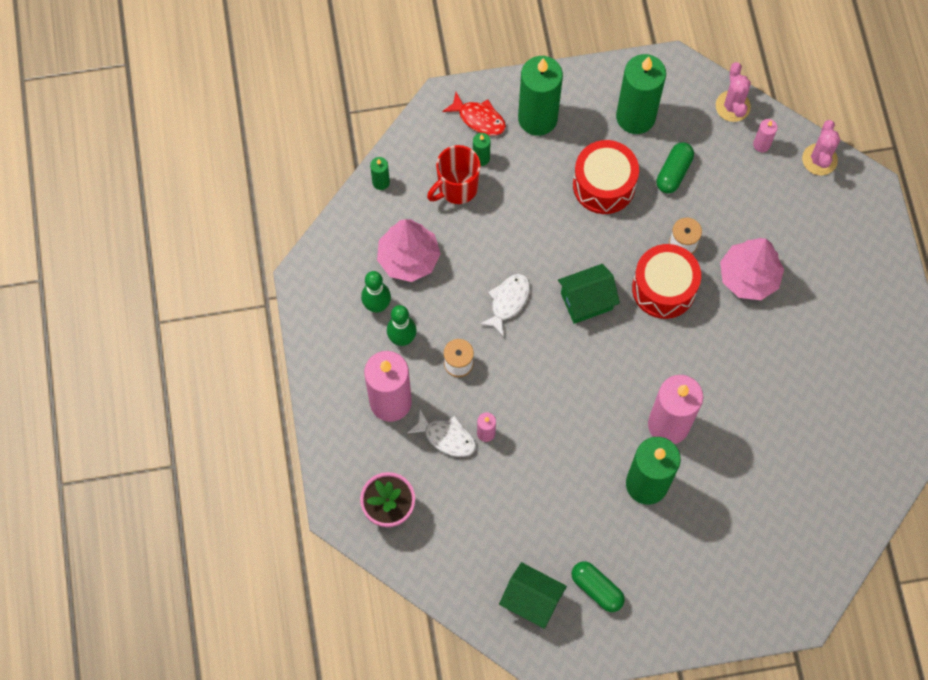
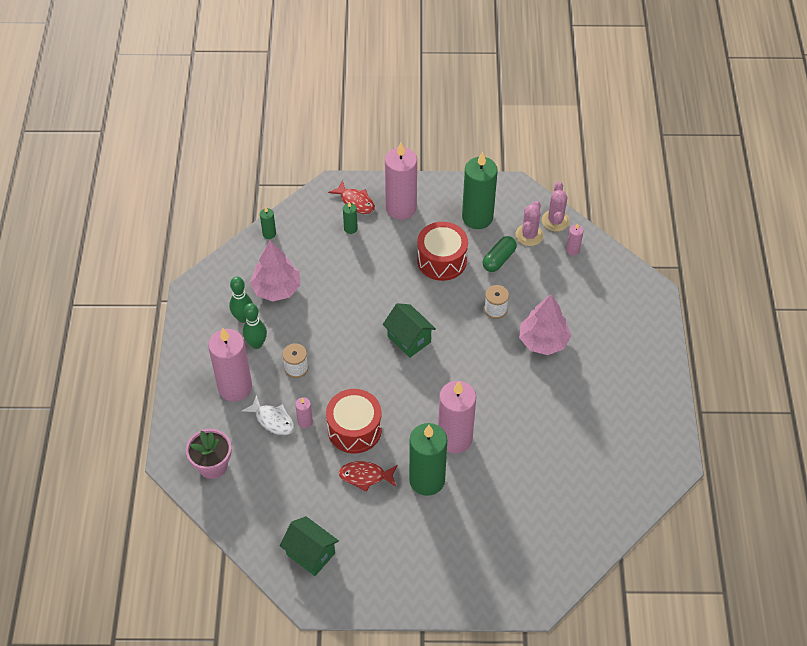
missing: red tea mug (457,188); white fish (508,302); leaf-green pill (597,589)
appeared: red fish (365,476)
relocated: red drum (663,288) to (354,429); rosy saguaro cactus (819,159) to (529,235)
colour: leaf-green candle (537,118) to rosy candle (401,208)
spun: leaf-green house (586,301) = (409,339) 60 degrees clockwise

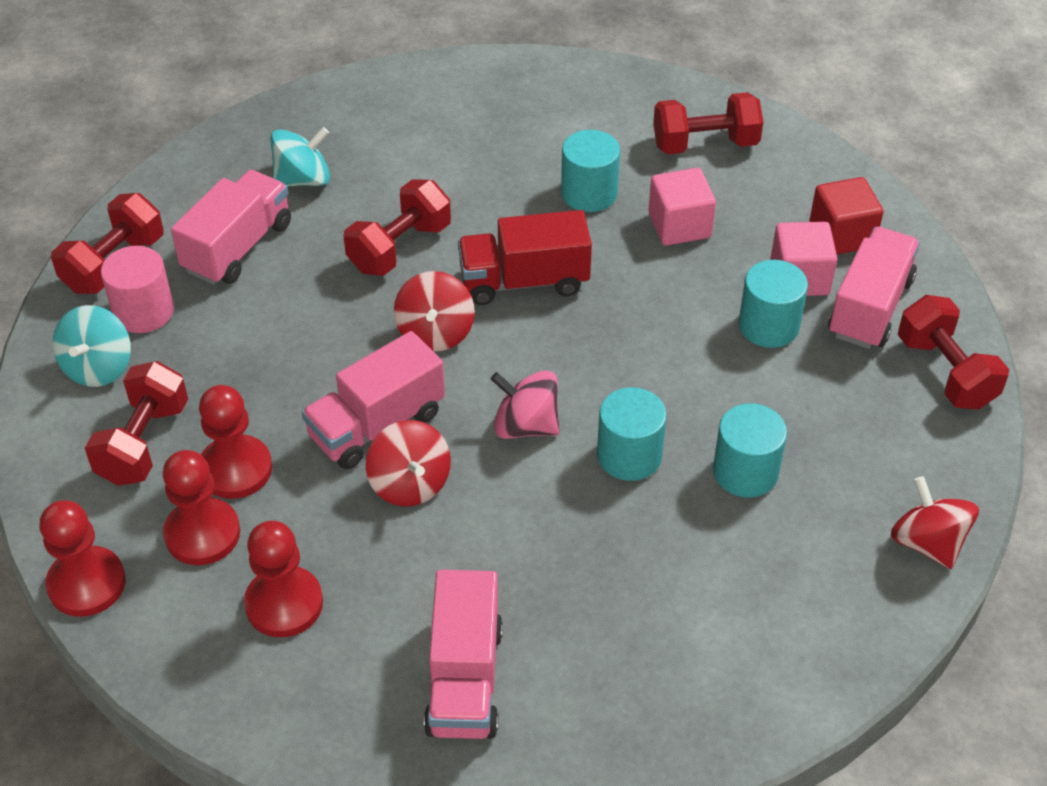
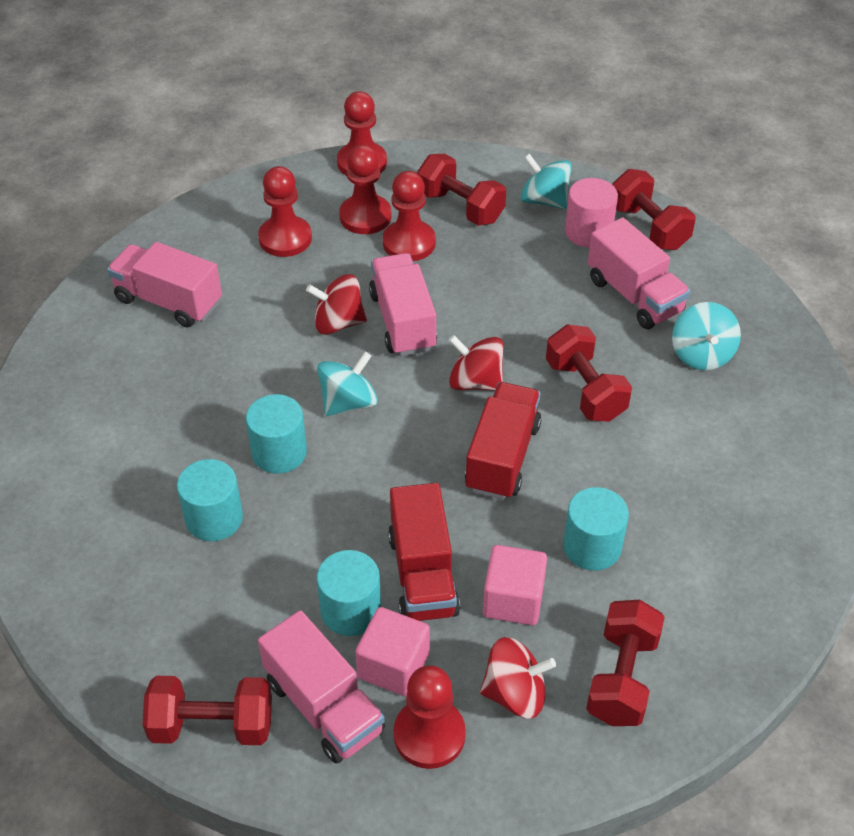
appeared: red toy truck (422,574)
relocated: red whirligig (927,542) to (515,693)
exchanged: red block (841,235) to red pawn (429,735)
colour: rosy whirligig (525,425) to aqua whirligig (348,402)

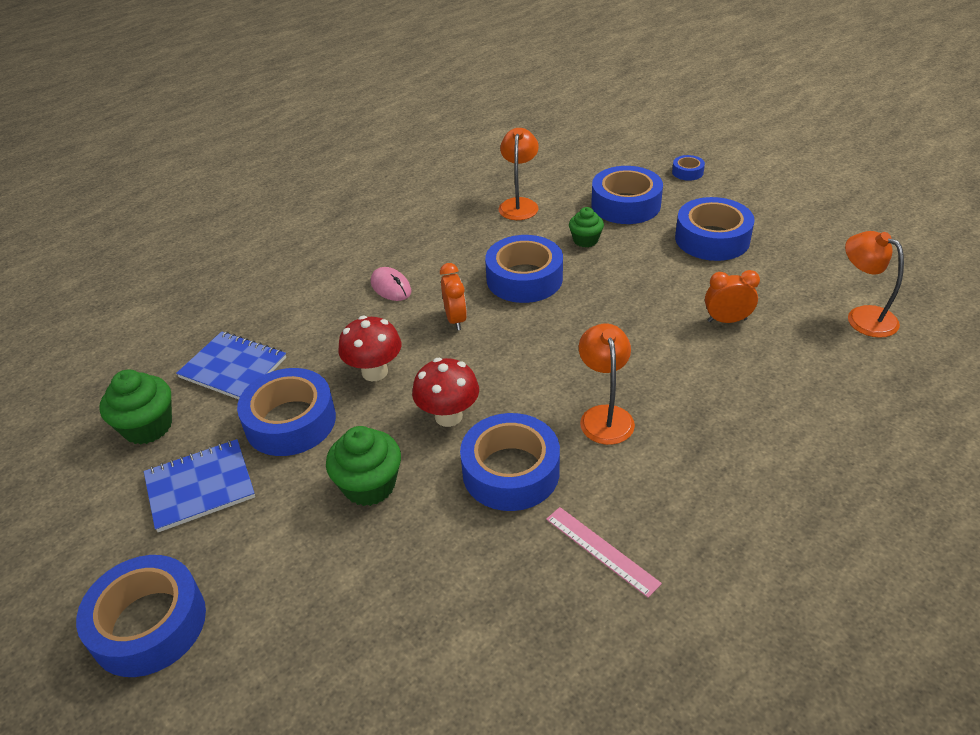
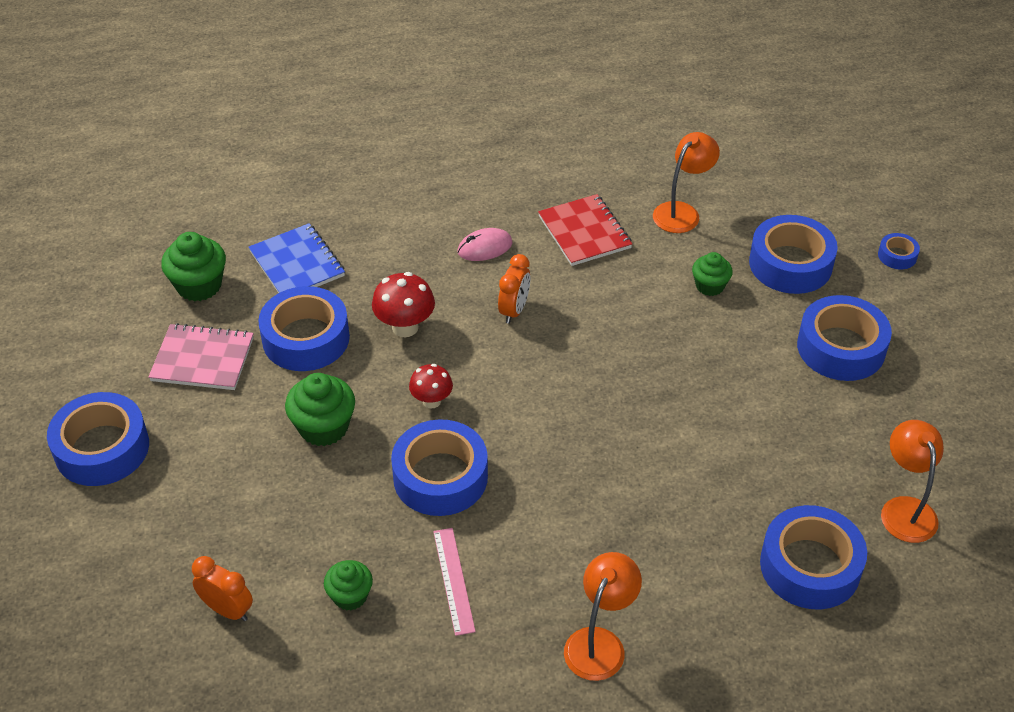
appeared: leaf-green fairy cake (350,596); red exercise book (584,232)
relocated: blue roll of tape (524,278) to (810,566); bright orange reading lamp (604,416) to (599,643); bright orange alarm clock (727,320) to (227,610)
colour: blue exercise book (200,487) to rosy exercise book (202,359)
spun: rosy computer mouse (391,287) = (485,248) 75 degrees clockwise
size: red fungus (448,416) = (431,401) x0.67

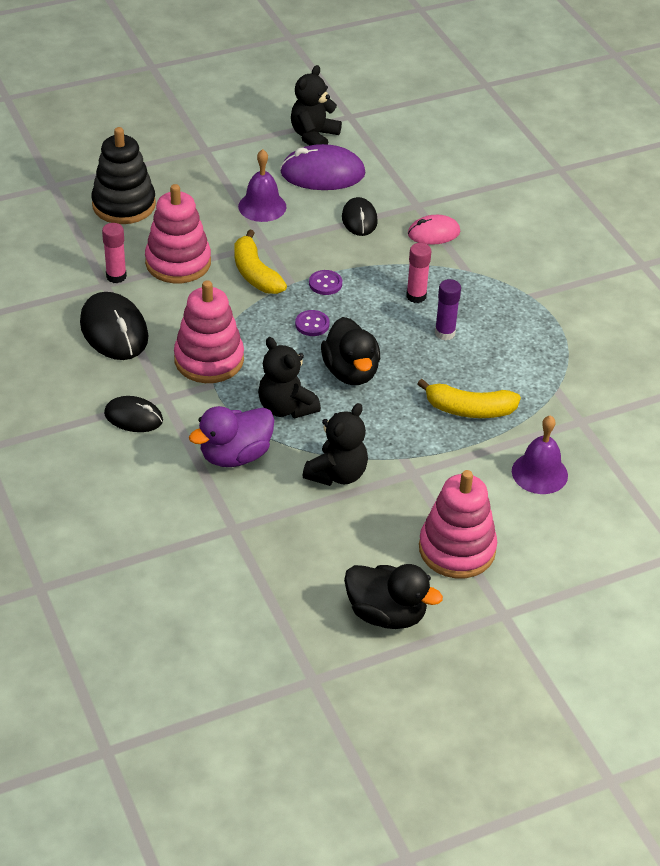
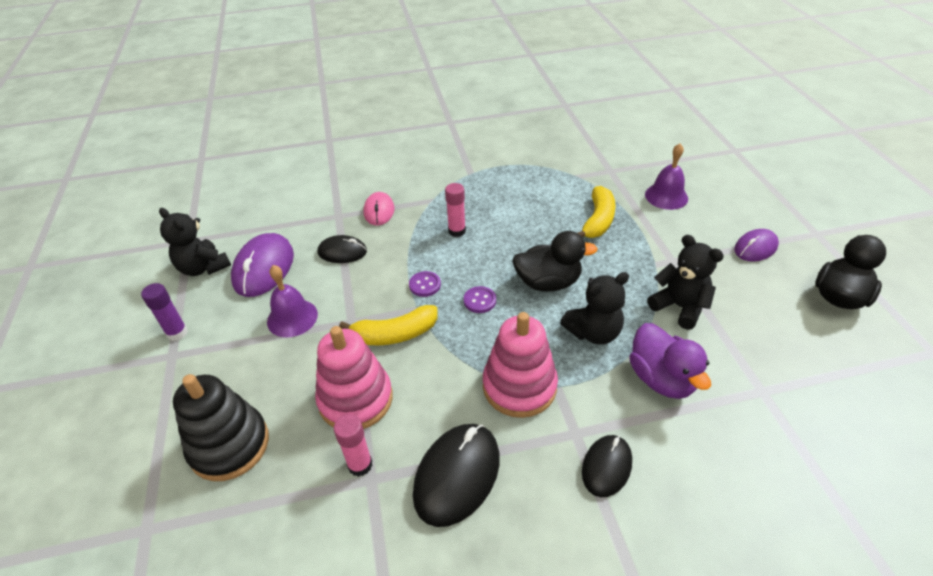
relocated: royal purple glue stick (445,333) to (177,333)
exchanged: rosy stacking rings (457,549) to royal purple computer mouse (755,248)
spun: jet-black computer mouse (114,330) = (457,475) 45 degrees counterclockwise

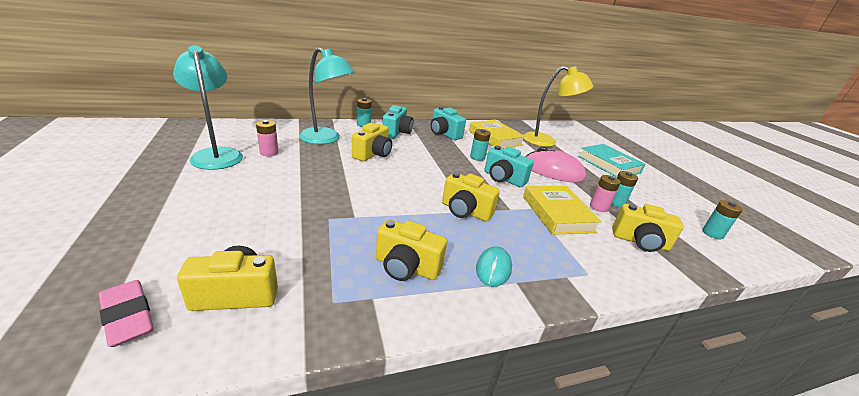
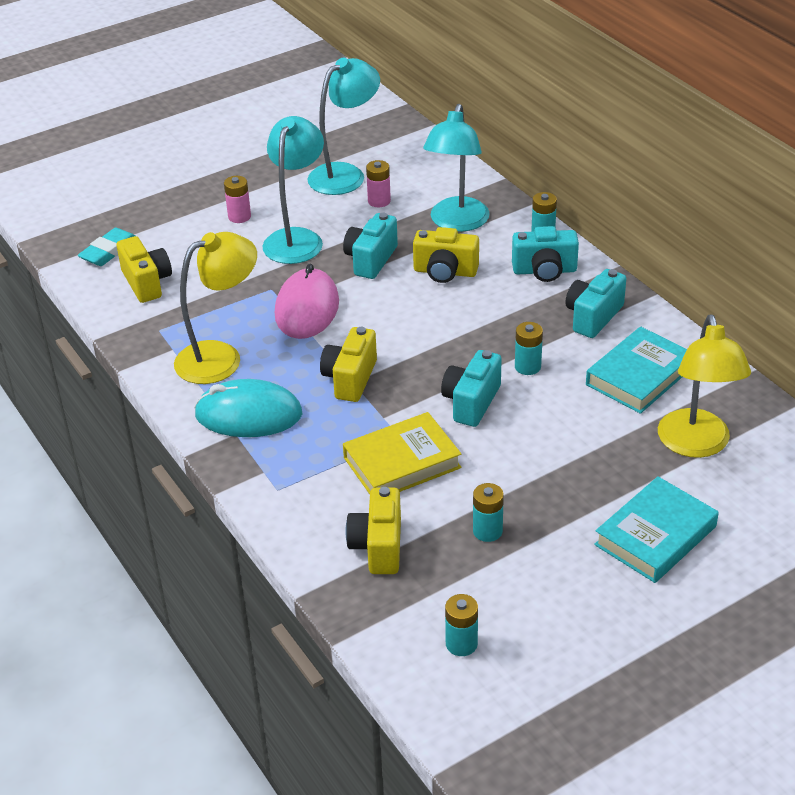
appeared: aqua reading lamp (297,238); aqua photo camera (371,260)
relocated: rosy computer mouse (553,171) to (307,308); rosy AA battery (598,207) to (239,217)
exchanged: golden photo camera (406,267) to golden reading lamp (221,357)
colour: rosy pencil eraser (128,316) to aqua pencil eraser (109,251); golden book (495,138) to aqua book (639,376)
size: aqua computer mouse (493,268) = (248,415) x1.76

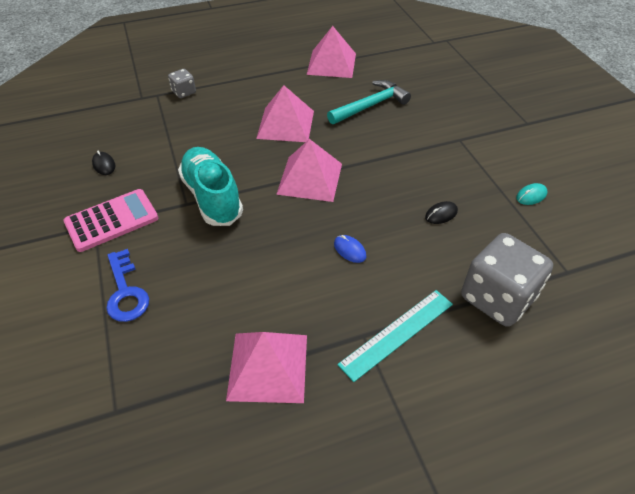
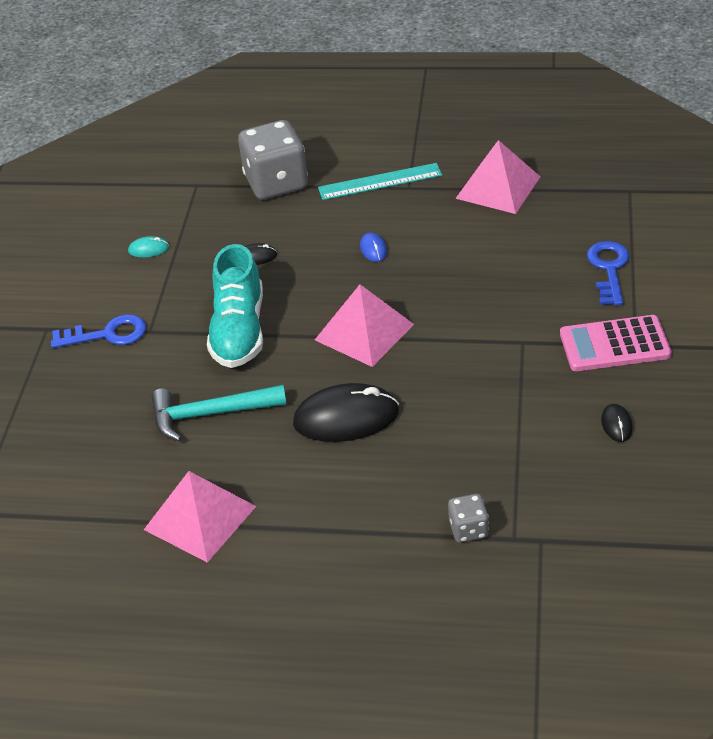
appeared: blue latchkey (107,334)
relocated: aqua sneaker (212,197) to (239,331)
exchanged: rosy pyramid (286,124) to jet-black computer mouse (346,418)

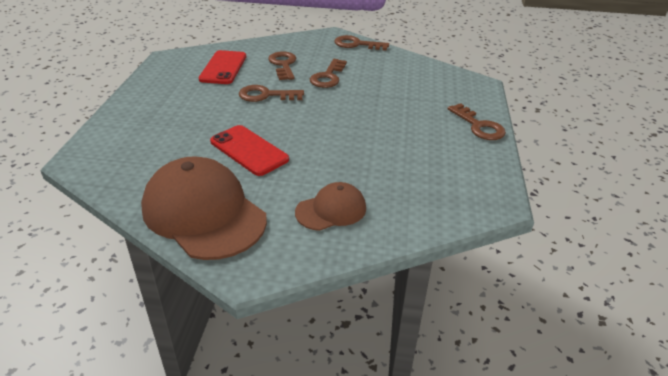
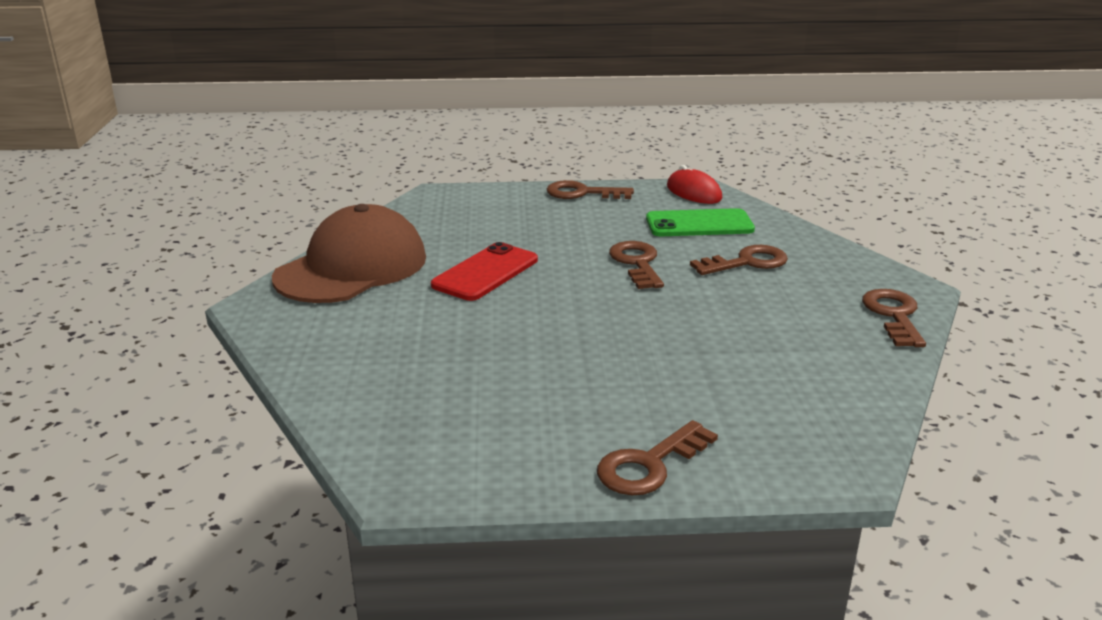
missing: brown peaked cap (331,210)
appeared: red computer mouse (693,192)
relocated: brown latchkey (328,77) to (582,193)
colour: red mobile phone (223,68) to leaf-green mobile phone (699,224)

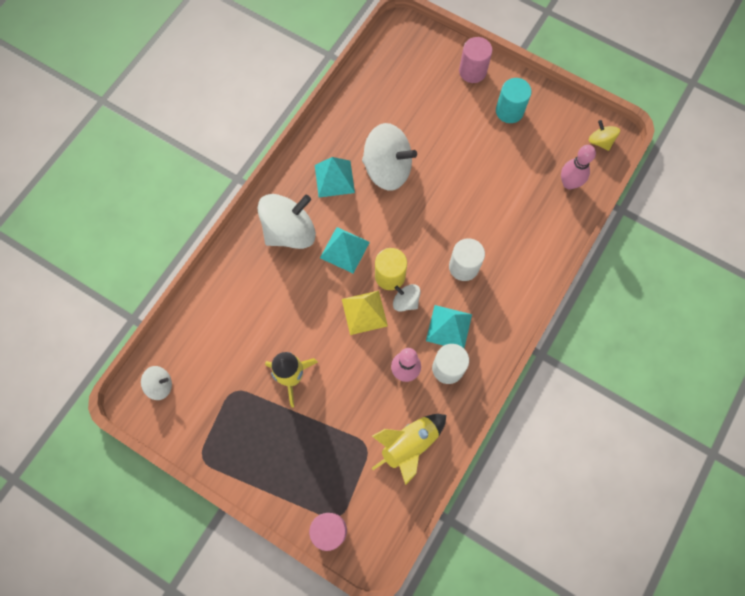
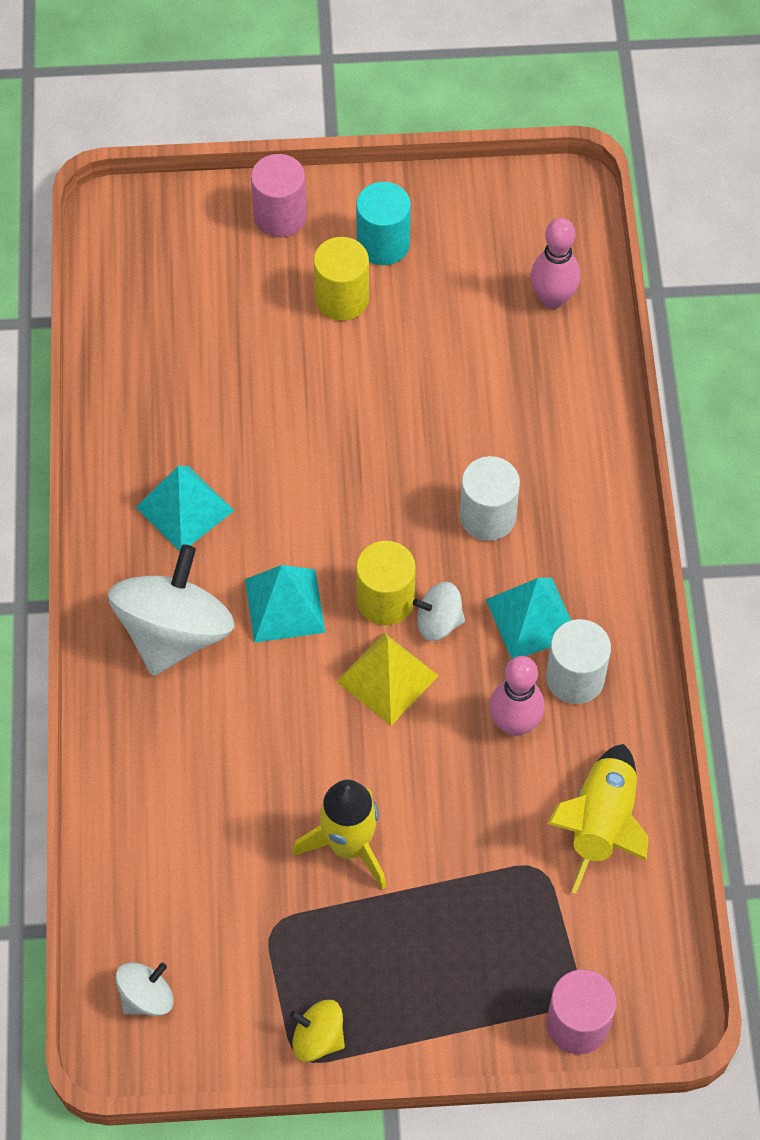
missing: white whirligig (387,169)
appeared: golden cylinder shape (342,298)
relocated: golden whirligig (600,141) to (318,1038)

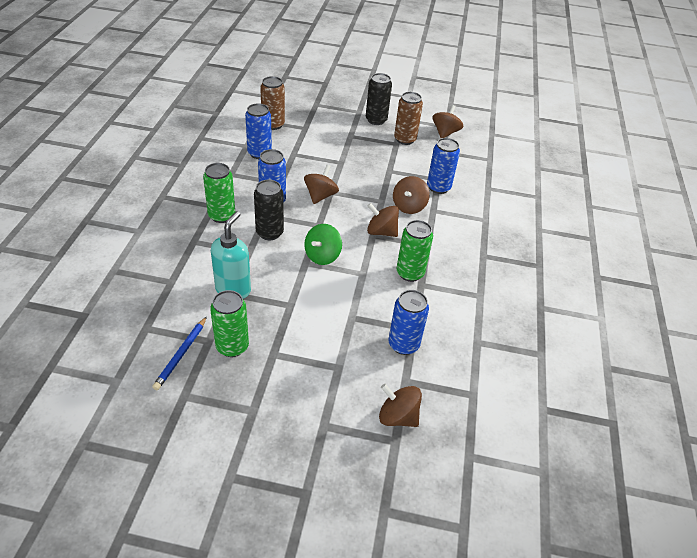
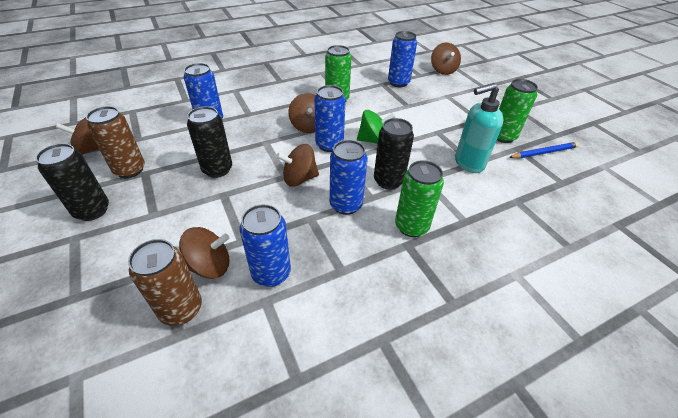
appeared: jet-black tin (217,169); blue tin (329,145)
relocated: brown whirligig (409,206) to (210,266)

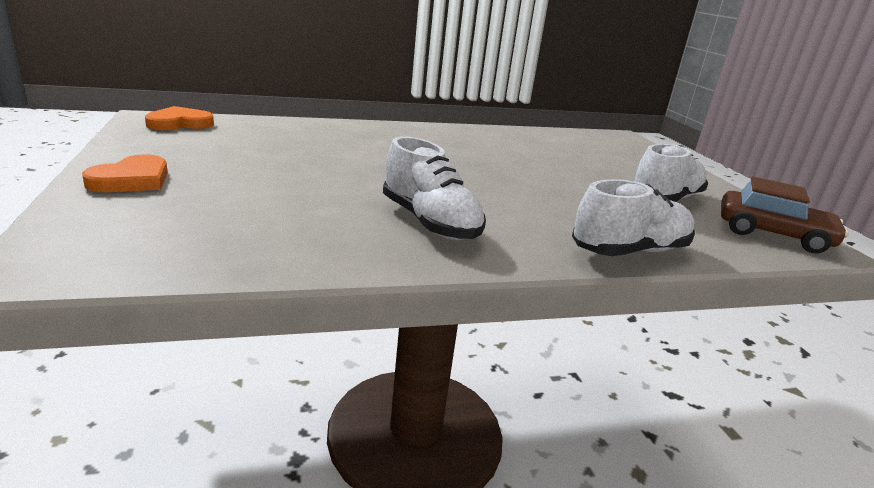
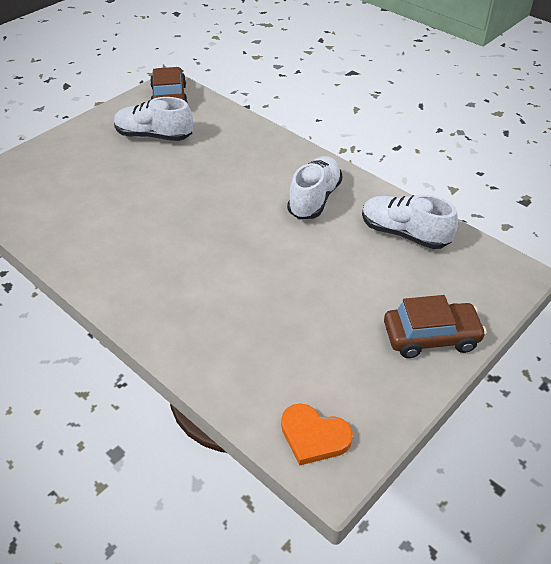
relocated: white sneaker (629,251) to (404,233)
exchanged: bright orange love heart (132,180) to brown toy car (431,337)

